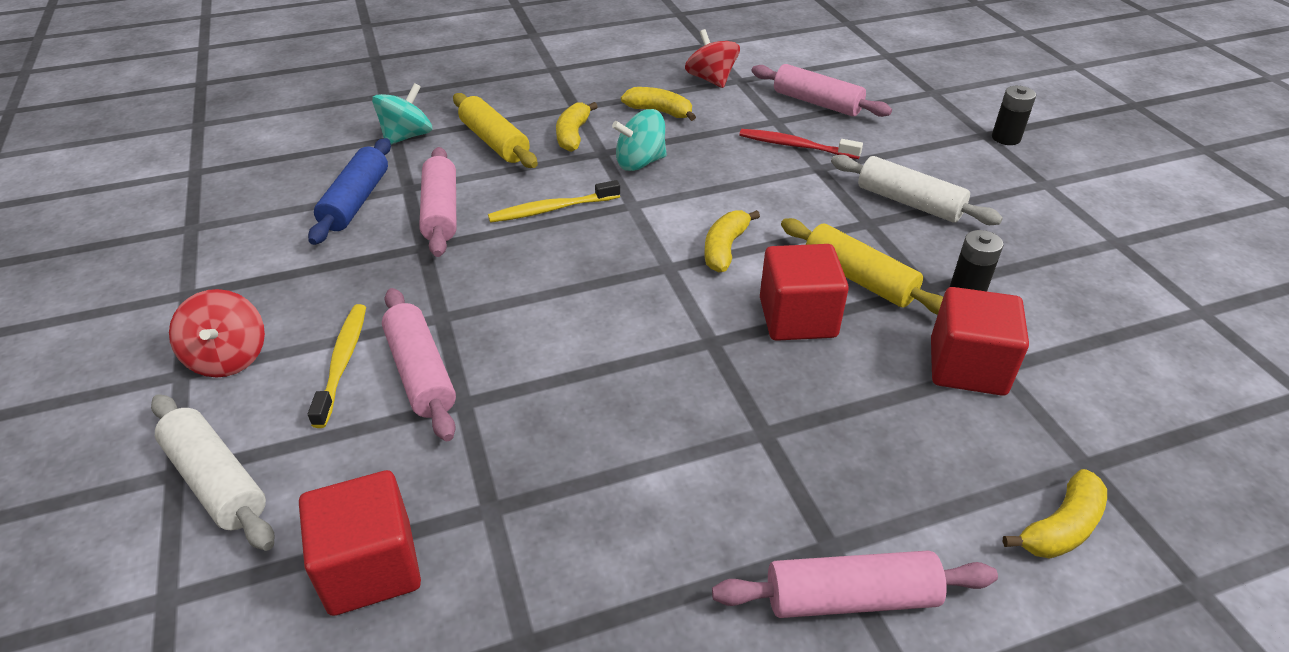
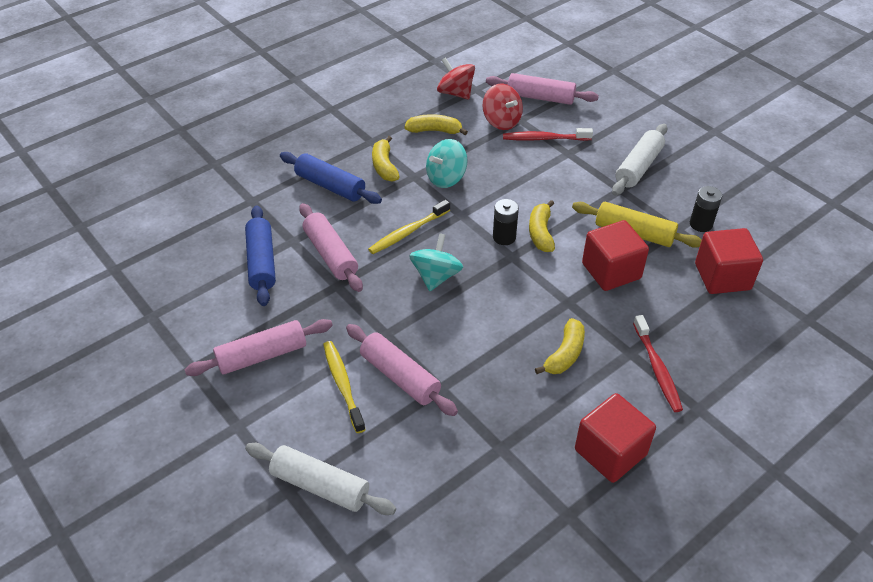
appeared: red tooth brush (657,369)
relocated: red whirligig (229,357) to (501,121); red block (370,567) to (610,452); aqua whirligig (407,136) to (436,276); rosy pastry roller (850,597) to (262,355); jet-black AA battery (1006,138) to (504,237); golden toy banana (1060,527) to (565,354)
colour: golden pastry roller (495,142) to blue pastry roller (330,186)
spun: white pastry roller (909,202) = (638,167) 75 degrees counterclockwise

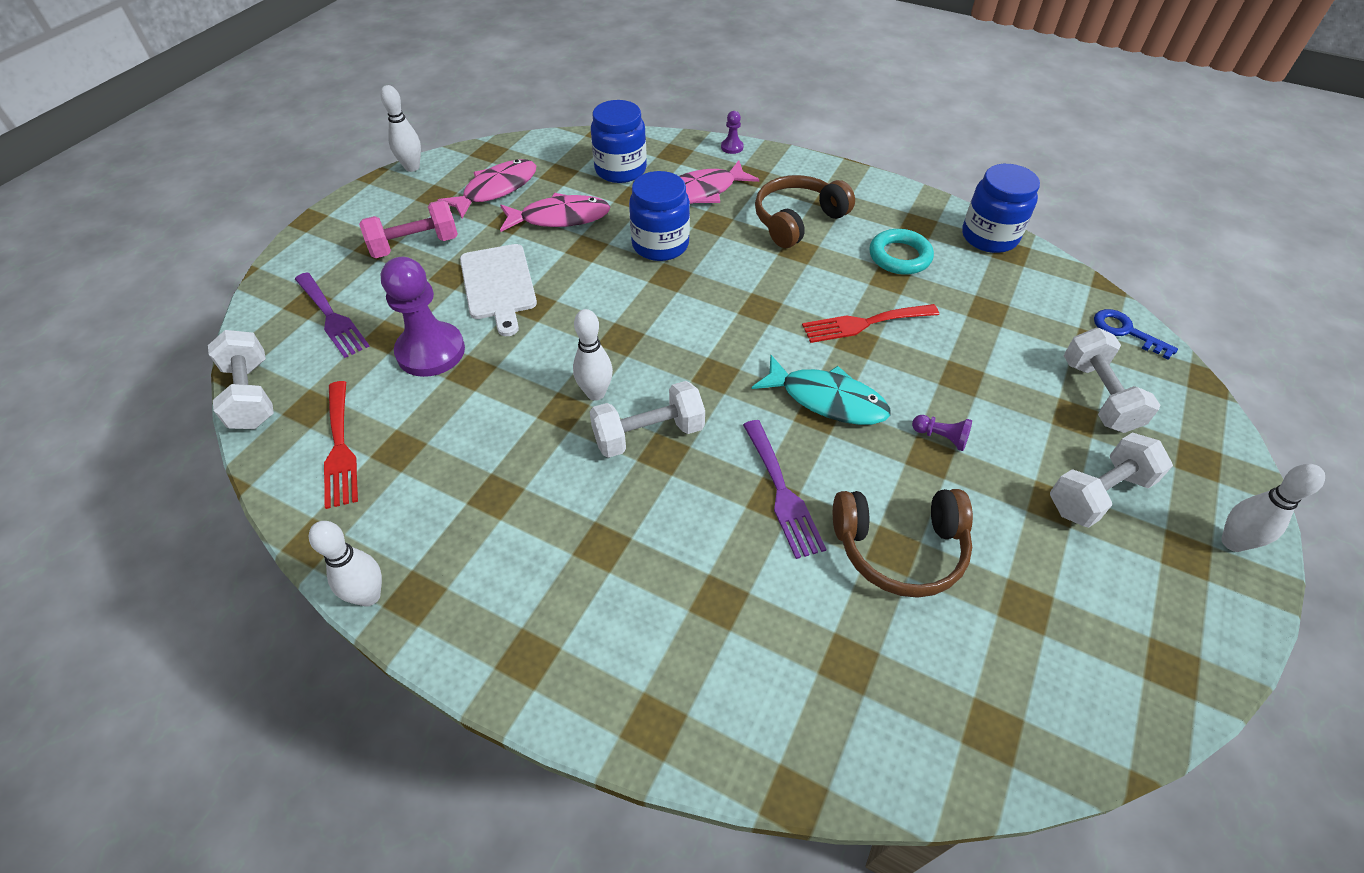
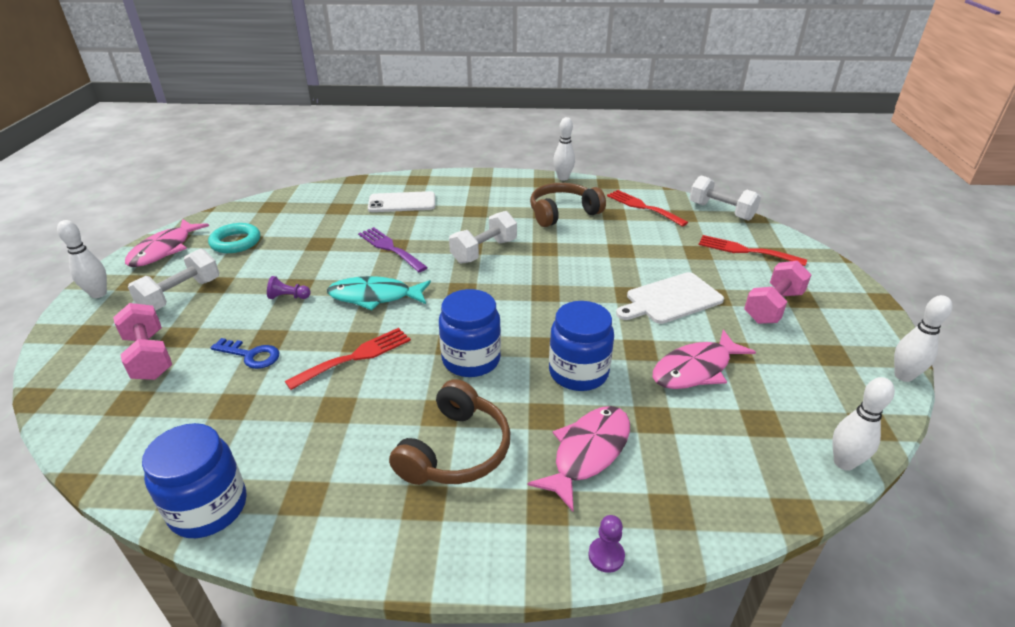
missing: royal purple pawn (431,351)
appeared: white mobile phone (402,203)
relocated: rosy fish (496,189) to (164,250); white skittle (596,393) to (844,462); blue preserve jar (620,170) to (471,359); brown headset (899,548) to (563,213); aqua hoop (899,256) to (236,242); blue latchkey (1126,332) to (251,355)
colour: royal purple fork (332,317) to red fork (745,250); white dumbbell (1098,395) to rosy dumbbell (149,356)
spun: white bread board (498,285) = (671,299) 75 degrees counterclockwise

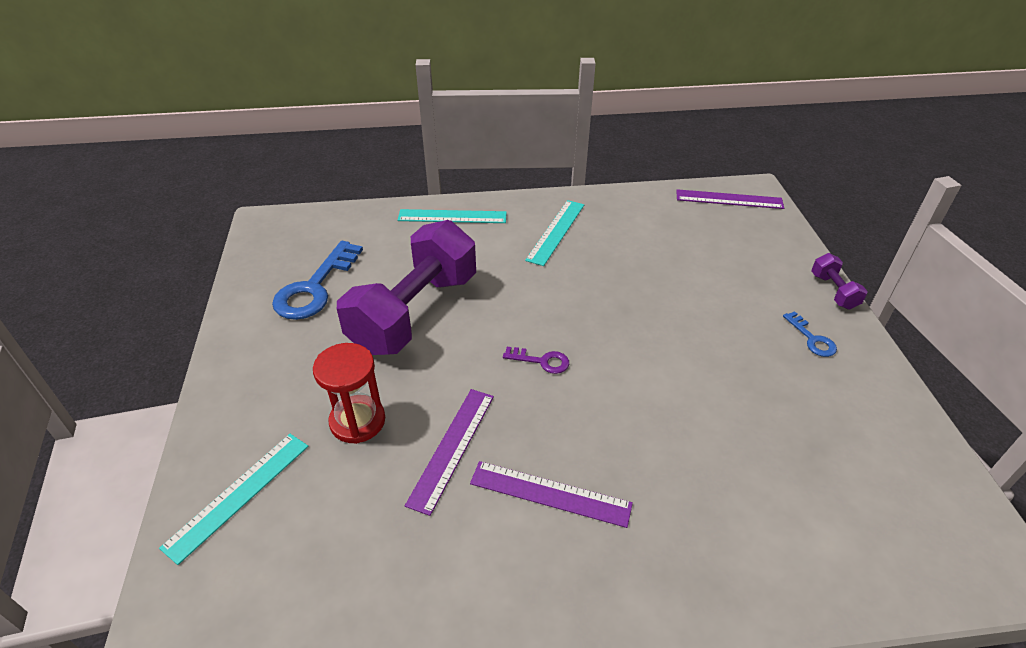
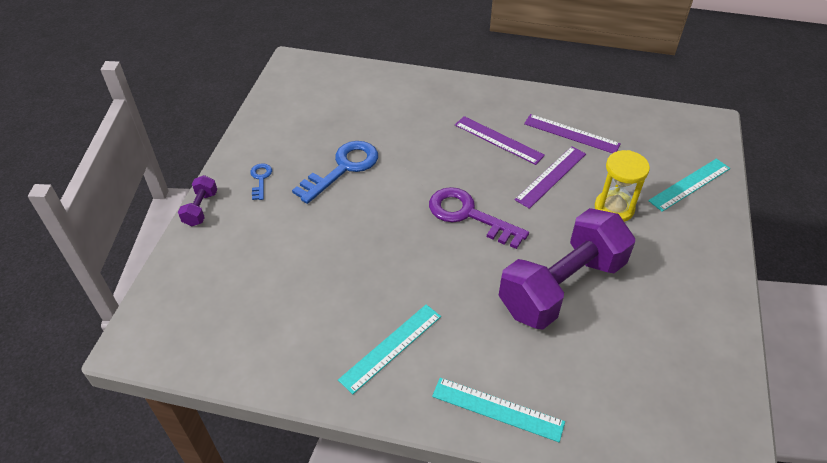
relocated: blue latchkey (315,287) to (342,168); royal purple measuring stick (729,199) to (571,134)
colour: red hourglass (357,421) to golden hourglass (614,208)
size: royal purple latchkey (541,361) = (469,215) x2.02

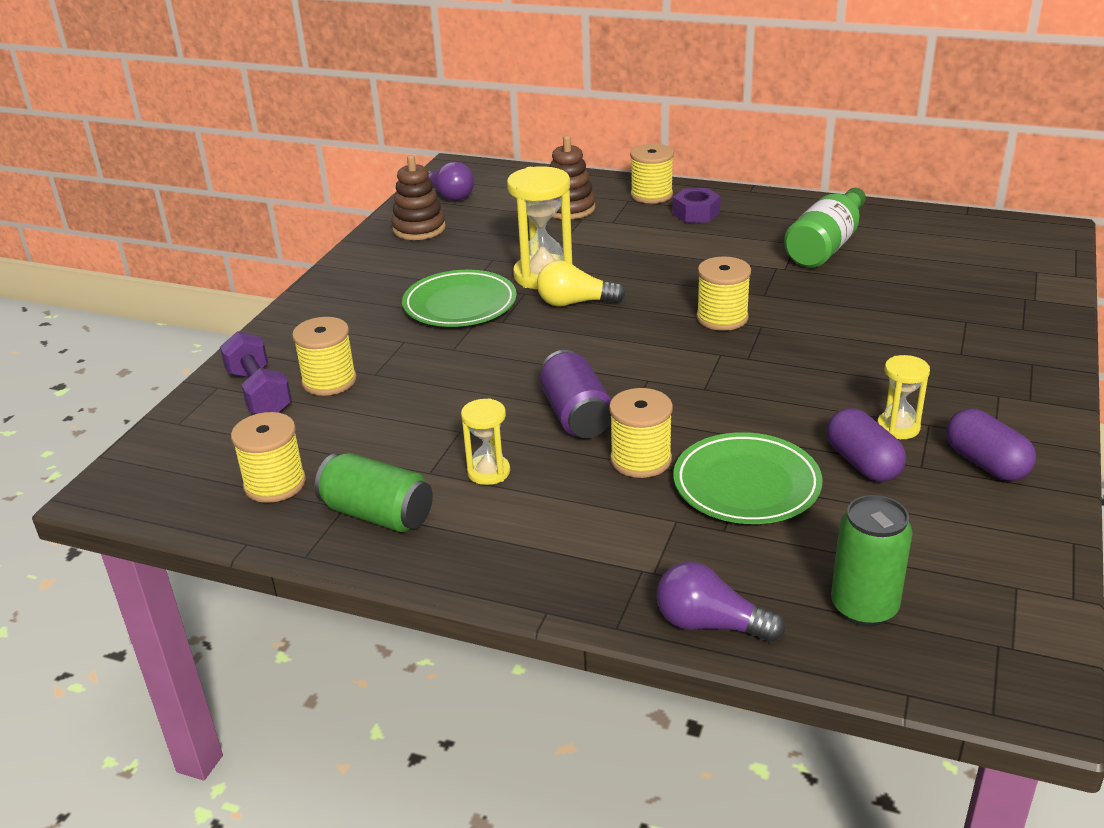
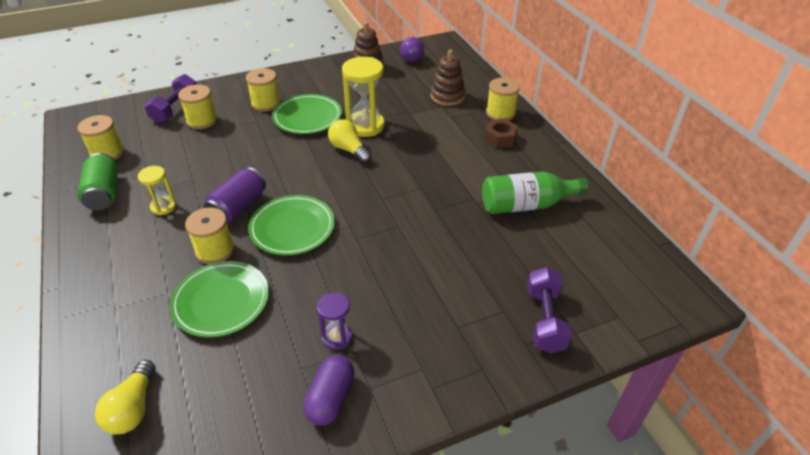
missing: royal purple lightbulb (710,624); royal purple pill (862,463)
appeared: leaf-green dinner plate (292,228); royal purple dumbbell (545,320)
relocated: golden bobbin (722,318) to (266,103)
exchanged: leaf-green tin (864,608) to golden lightbulb (133,408)
colour: royal purple hex nut (696,213) to brown hex nut (500,138); golden hourglass (898,427) to royal purple hourglass (337,337)

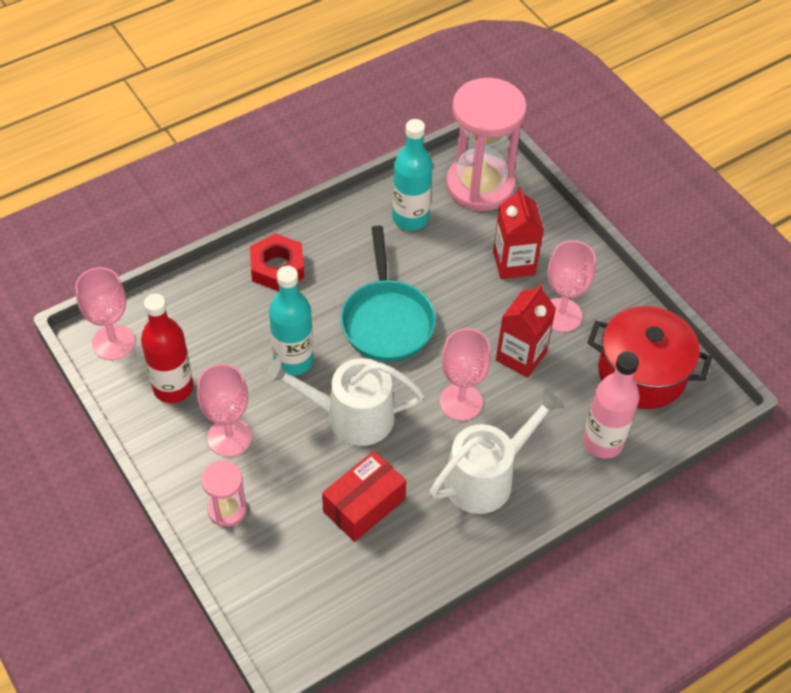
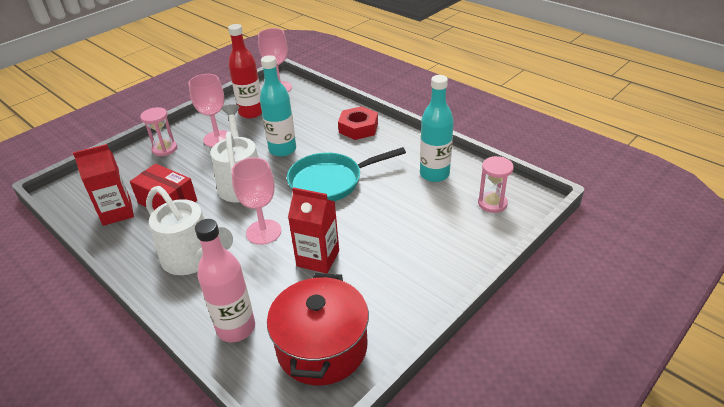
missing: rosy goblet (561,315)
relocated: red juice carton (514,263) to (117,212)
size: rosy hourglass (480,185) = (492,203) x0.48

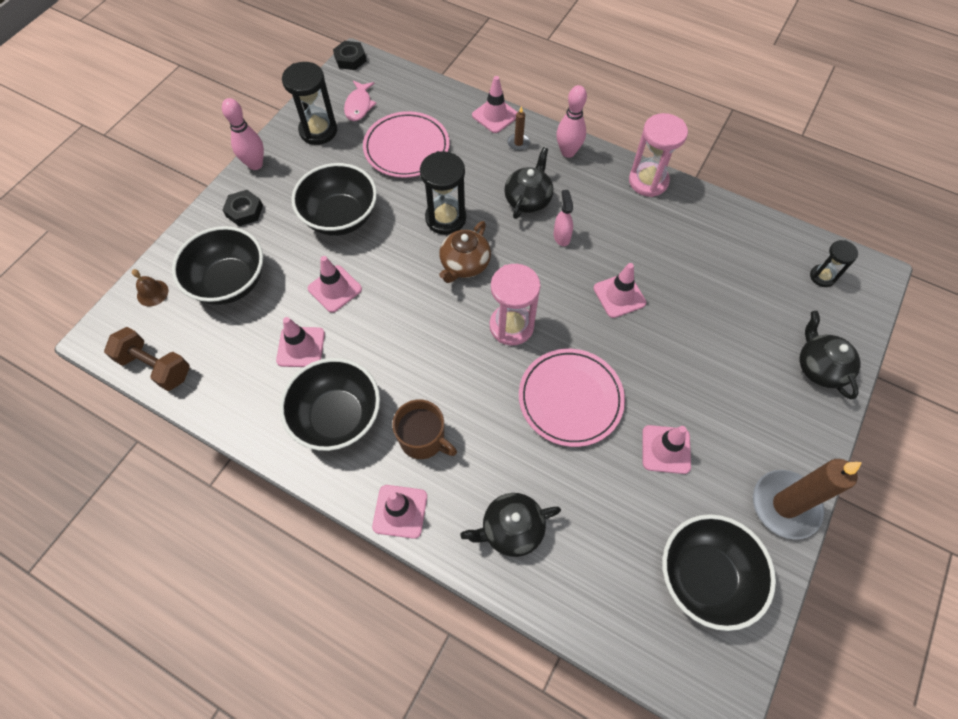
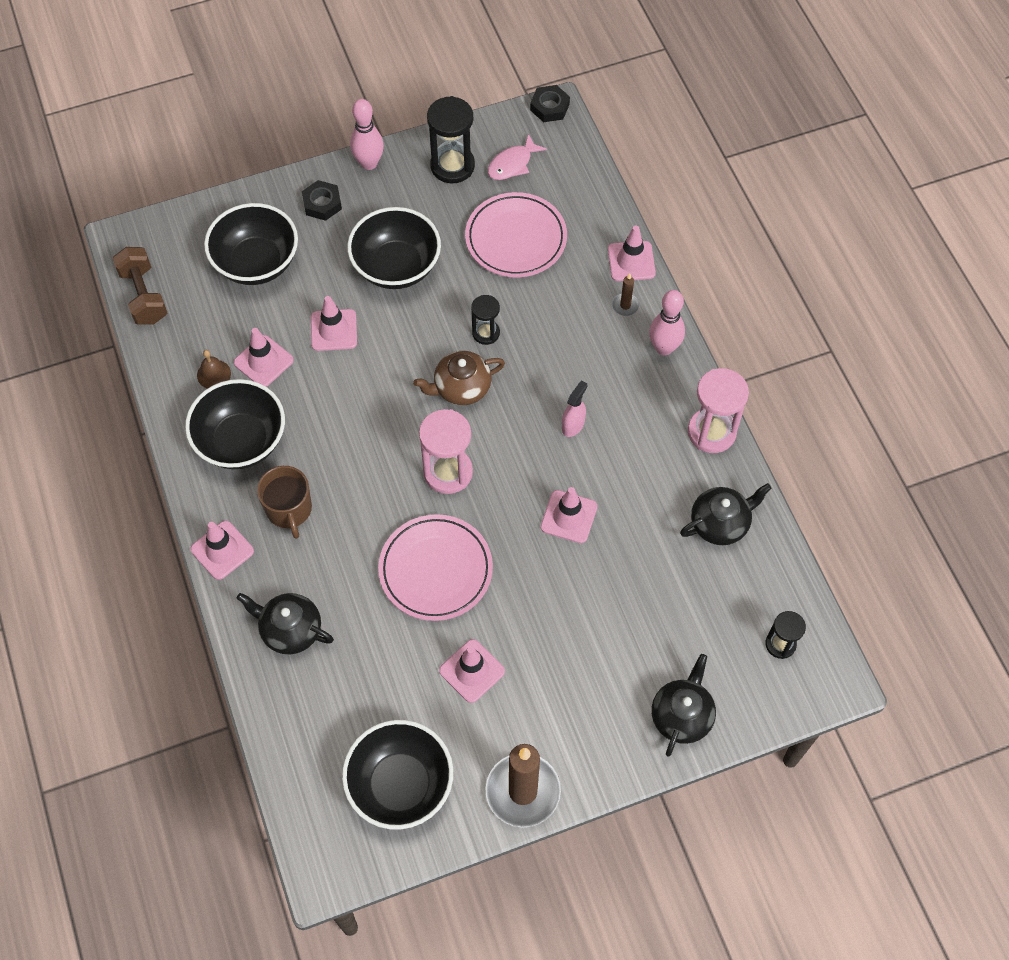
relocated: brown school bell (152,293) to (214,374); jet-black china teapot (528,199) to (720,523)
size: jet-black hourglass (445,218) = (486,333) x0.59

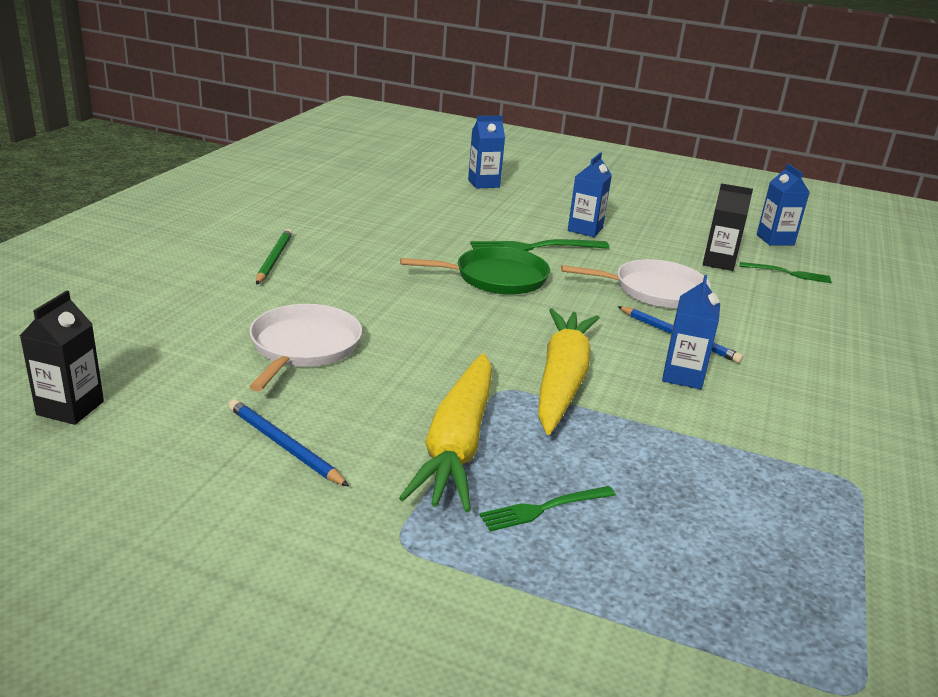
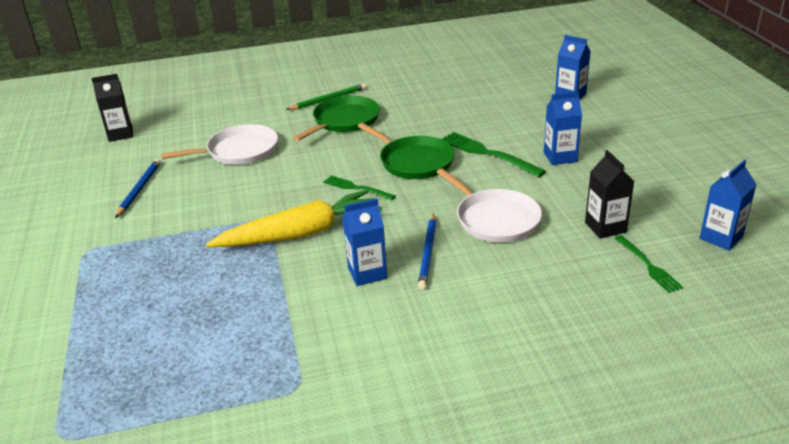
missing: golden carrot (457,444)
appeared: leaf-green pan (344,121)
relocated: leaf-green fork (542,509) to (355,188)

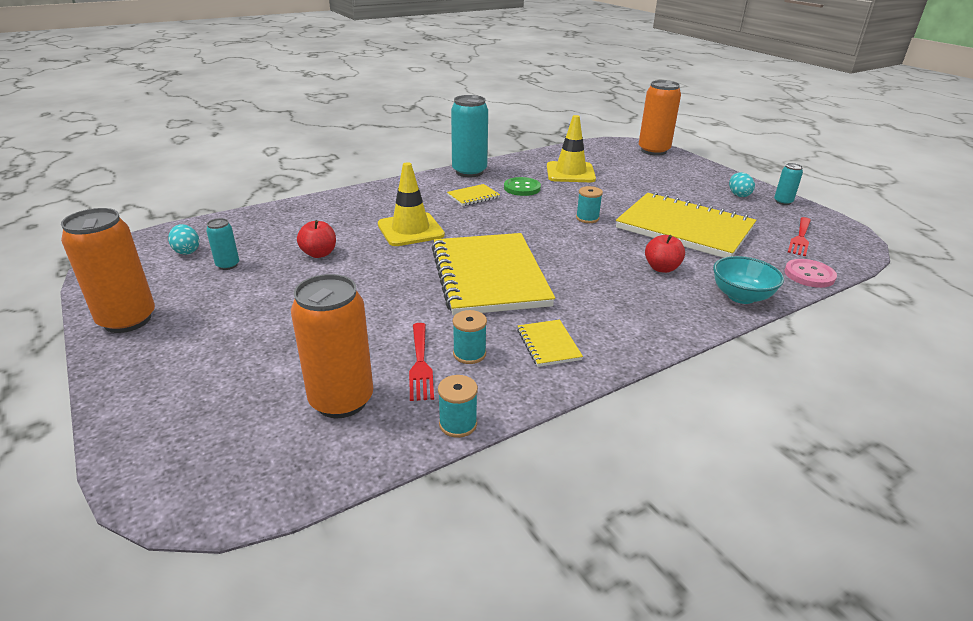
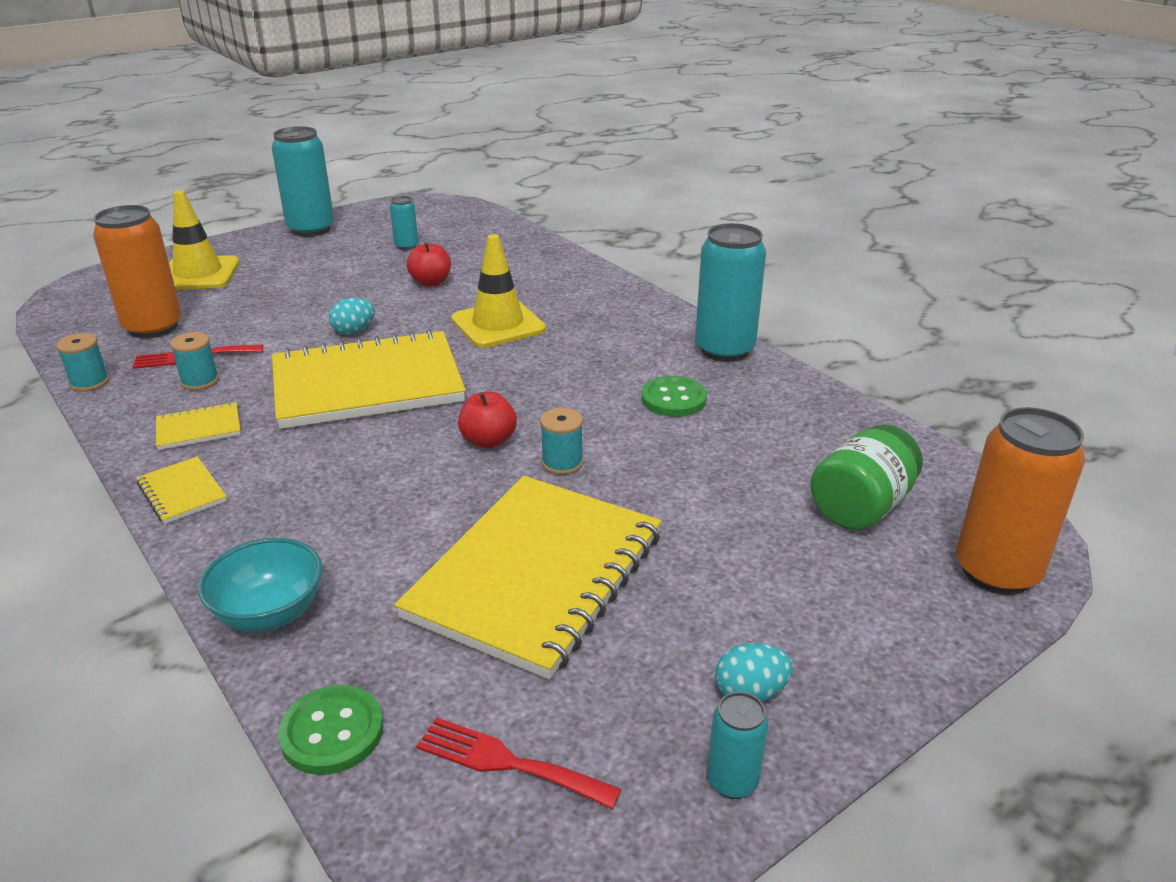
appeared: leaf-green preserve jar (861,507)
relocated: aqua egg (187,251) to (354,331); golden exercise book (473,196) to (182,492); golden traffic cone (570,173) to (198,274); red apple (661,268) to (488,441)
colour: bright orange tin (127,320) to aqua tin (311,229); rosy button (809,275) to leaf-green button (332,732)

